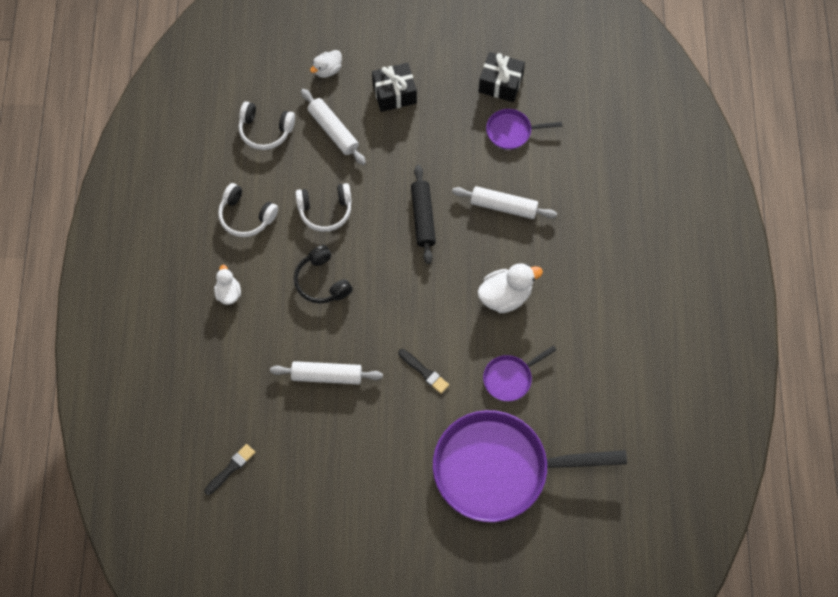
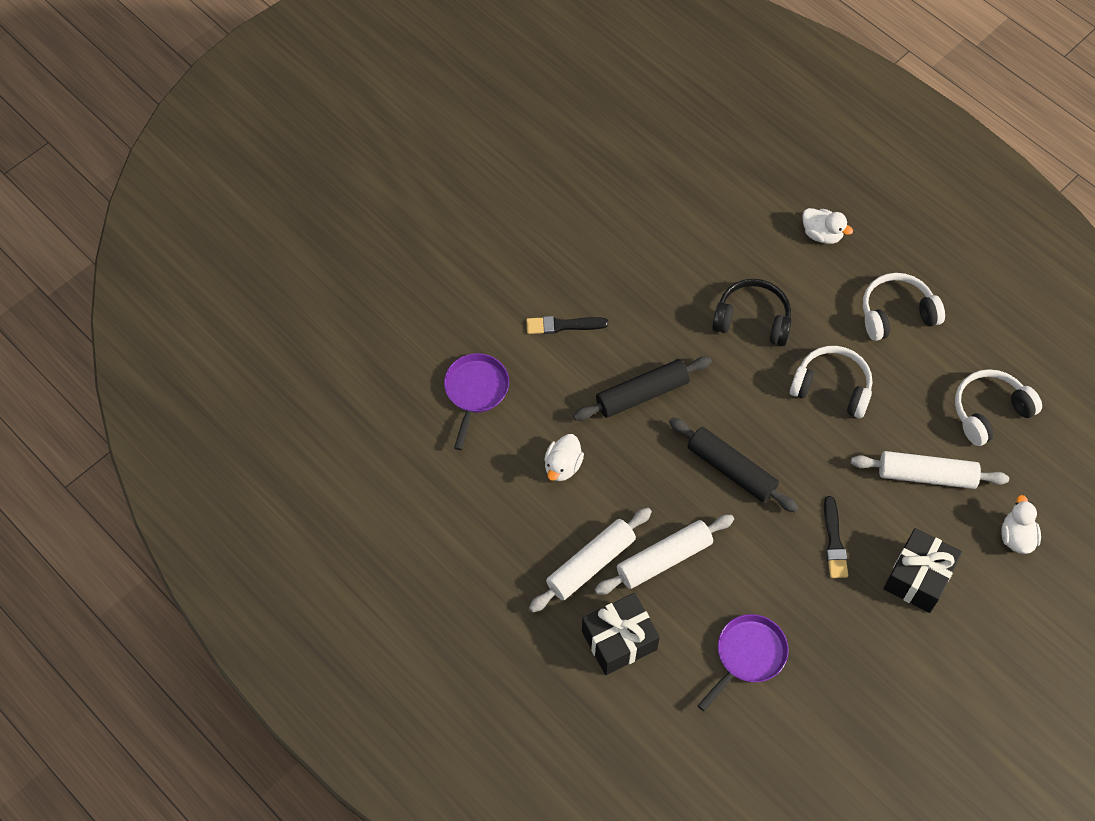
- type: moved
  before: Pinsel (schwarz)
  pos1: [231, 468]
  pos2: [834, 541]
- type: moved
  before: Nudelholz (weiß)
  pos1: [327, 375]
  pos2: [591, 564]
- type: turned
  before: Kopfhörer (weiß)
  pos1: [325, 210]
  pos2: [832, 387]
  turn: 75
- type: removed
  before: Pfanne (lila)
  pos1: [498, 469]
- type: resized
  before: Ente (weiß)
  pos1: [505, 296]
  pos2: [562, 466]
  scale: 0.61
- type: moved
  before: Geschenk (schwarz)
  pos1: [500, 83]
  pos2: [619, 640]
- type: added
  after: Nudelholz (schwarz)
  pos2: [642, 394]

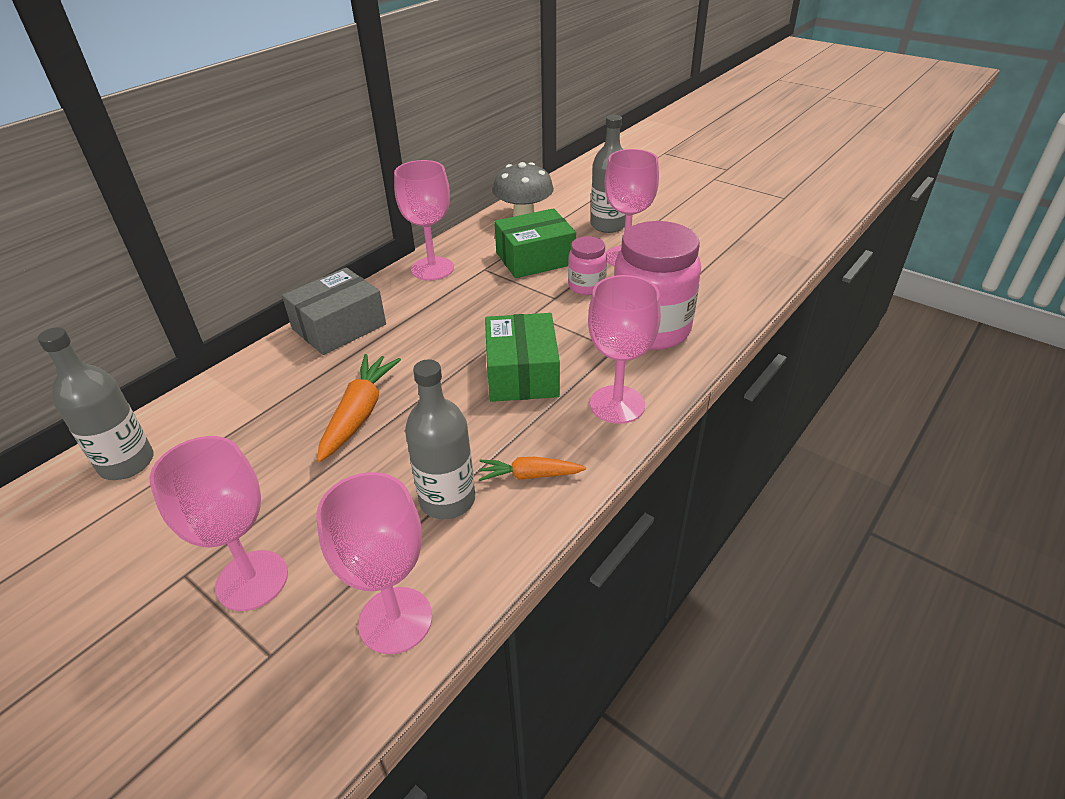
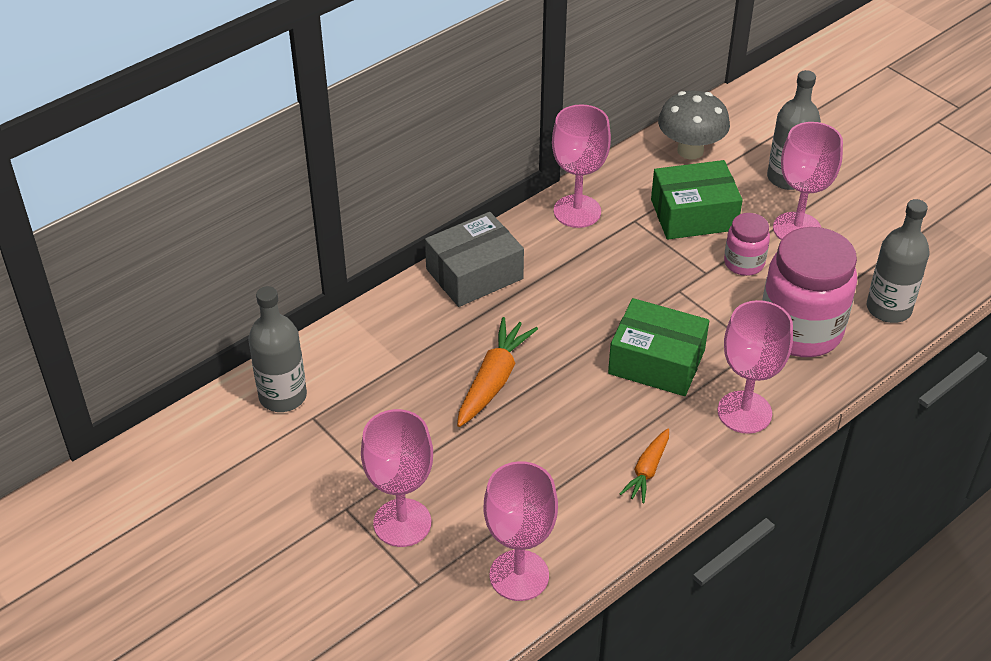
- type: moved
  before: Flasche (grau)
  pos1: [447, 500]
  pos2: [888, 308]
- type: turned
  before: Karotte (orange)
  pos1: [529, 475]
  pos2: [647, 471]
  turn: -75
- type: turned
  before: Schachtel (grün)
  pos1: [522, 373]
  pos2: [656, 362]
  turn: -75

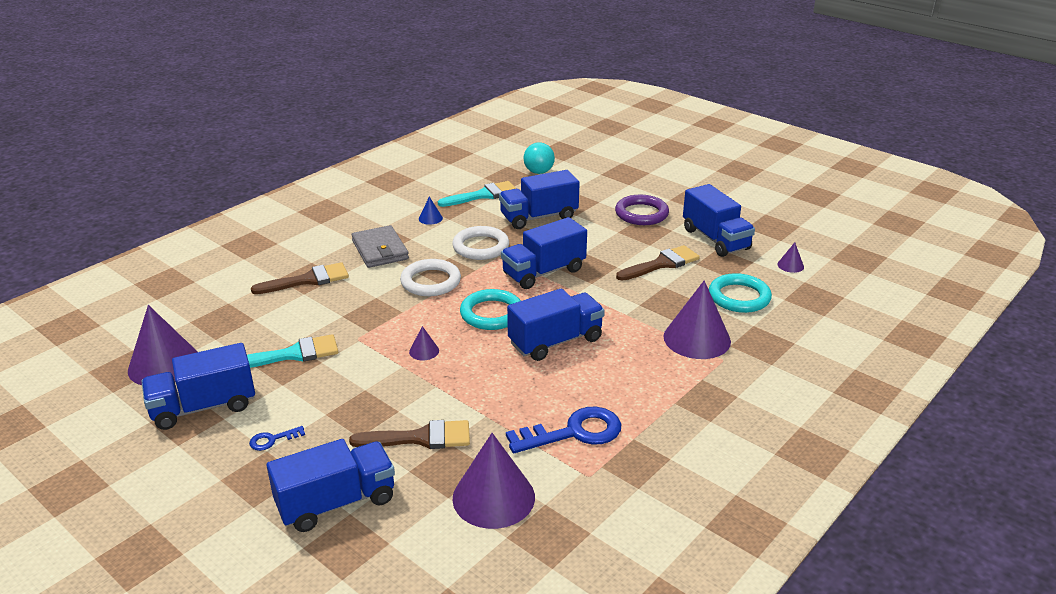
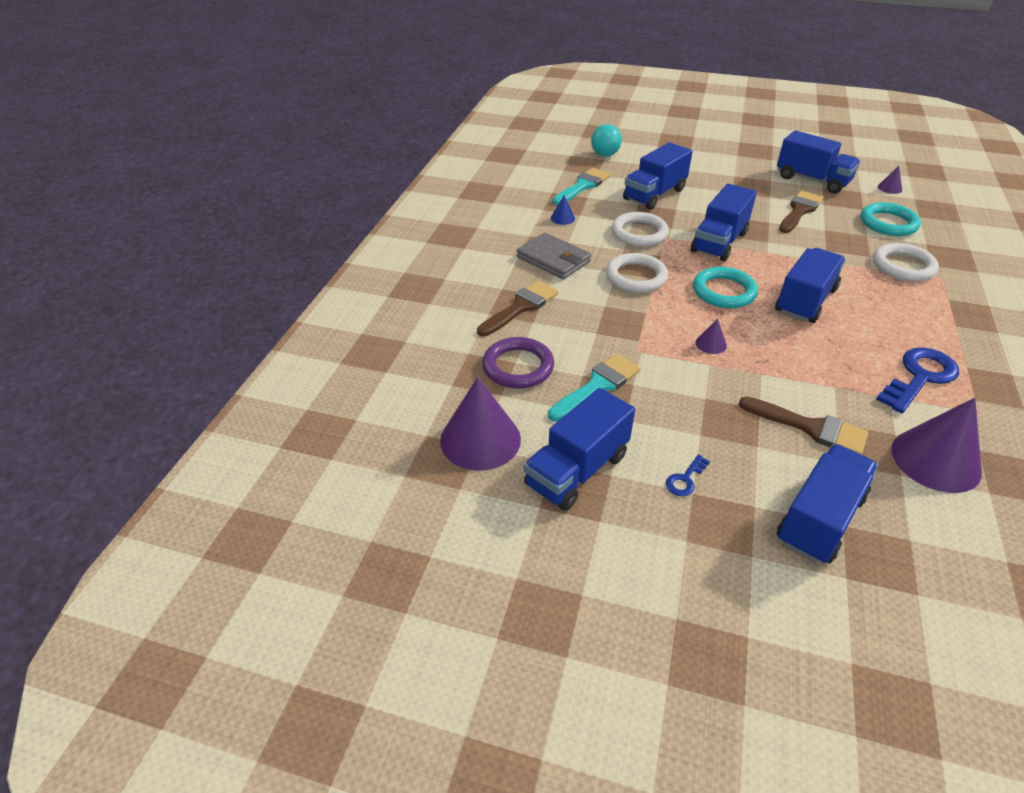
- type: turned
  before: Pinsel (braun)
  pos1: [420, 438]
  pos2: [810, 427]
  turn: 60
- type: moved
  before: Ring (lila)
  pos1: [641, 214]
  pos2: [518, 367]
- type: replaced
  before: Kegel (lila)
  after: Ring (weiß)
  pos1: [697, 338]
  pos2: [903, 266]

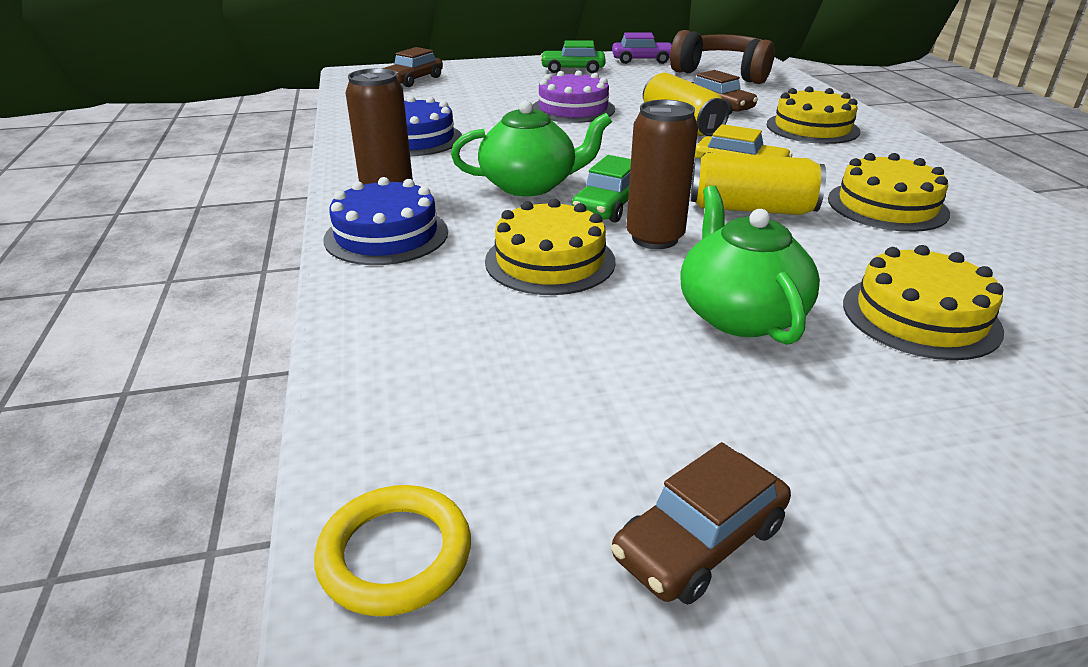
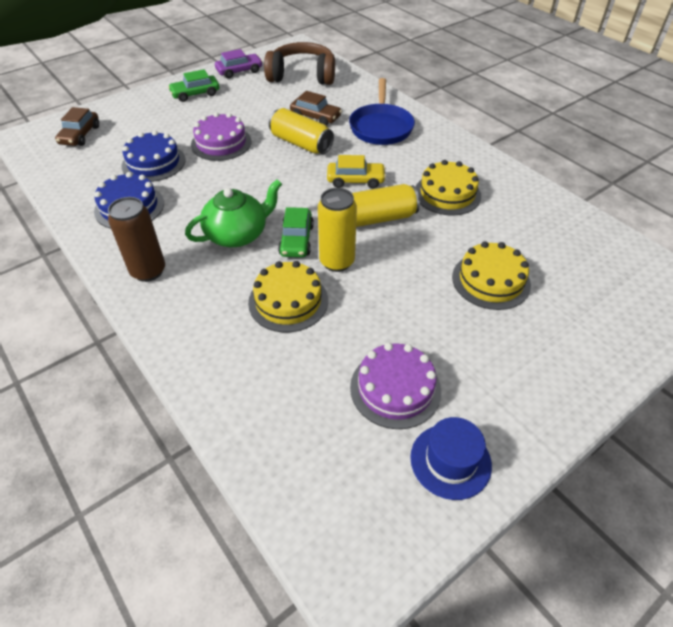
- type: removed
  before: Ring (gelb)
  pos1: [395, 554]
- type: moved
  before: Kuchen (blau)
  pos1: [386, 235]
  pos2: [153, 163]
- type: replaced
  before: Auto (braun)
  after: Hut (blau)
  pos1: [699, 541]
  pos2: [450, 461]
- type: recoloured
  before: Dose (braun)
  after: Dose (gelb)
  pos1: [654, 238]
  pos2: [337, 262]
- type: removed
  before: Teekanne (grün)
  pos1: [739, 314]
- type: replaced
  before: Kuchen (gelb)
  after: Pfanne (blau)
  pos1: [812, 128]
  pos2: [381, 127]
- type: added
  after: Kuchen (lila)
  pos2: [395, 388]

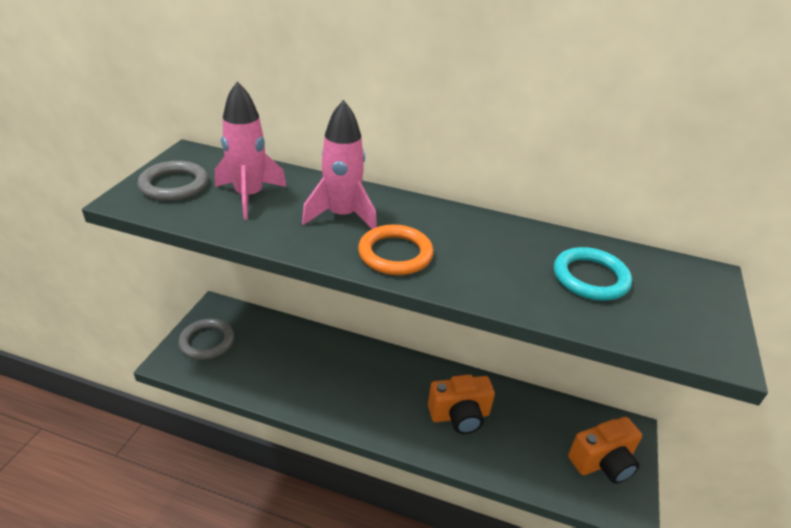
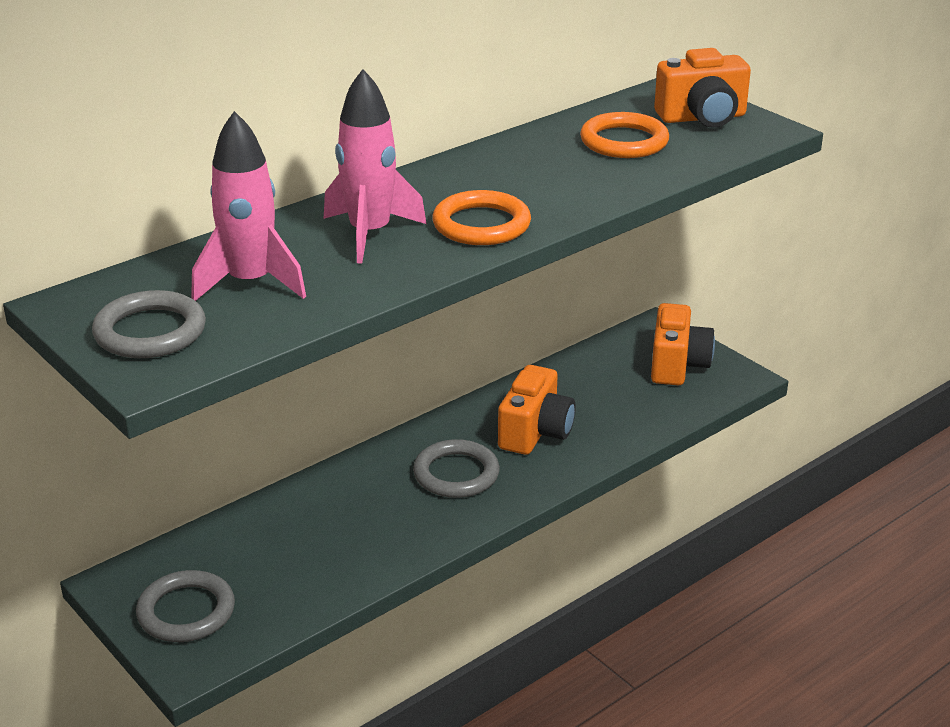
- type: recoloured
  before: Ring (türkis)
  after: Ring (orange)
  pos1: [590, 278]
  pos2: [624, 141]
- type: added
  after: Ring (grau)
  pos2: [456, 474]
- type: added
  after: Kamera (orange)
  pos2: [702, 118]

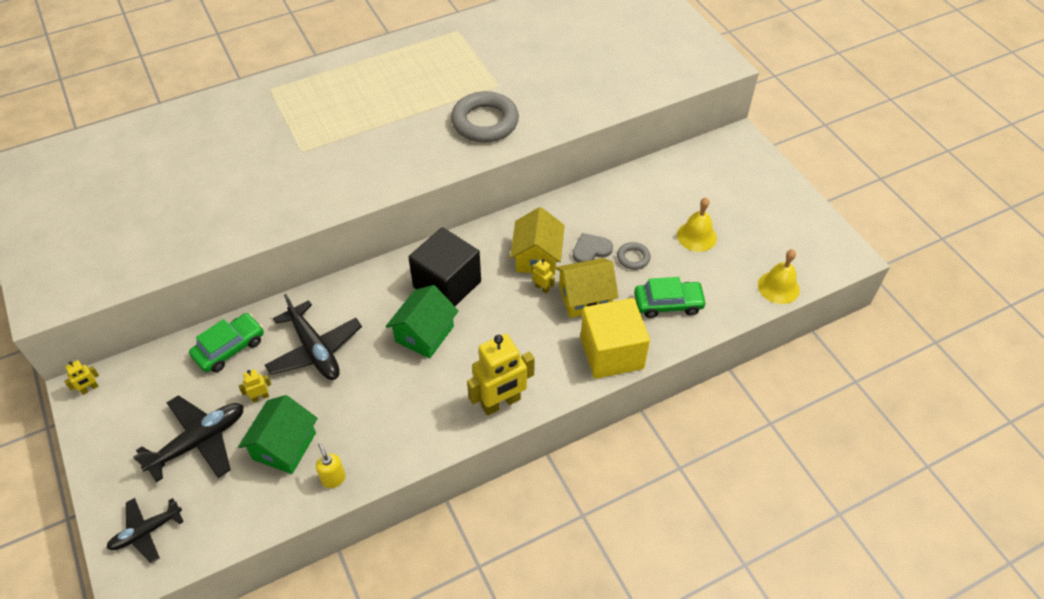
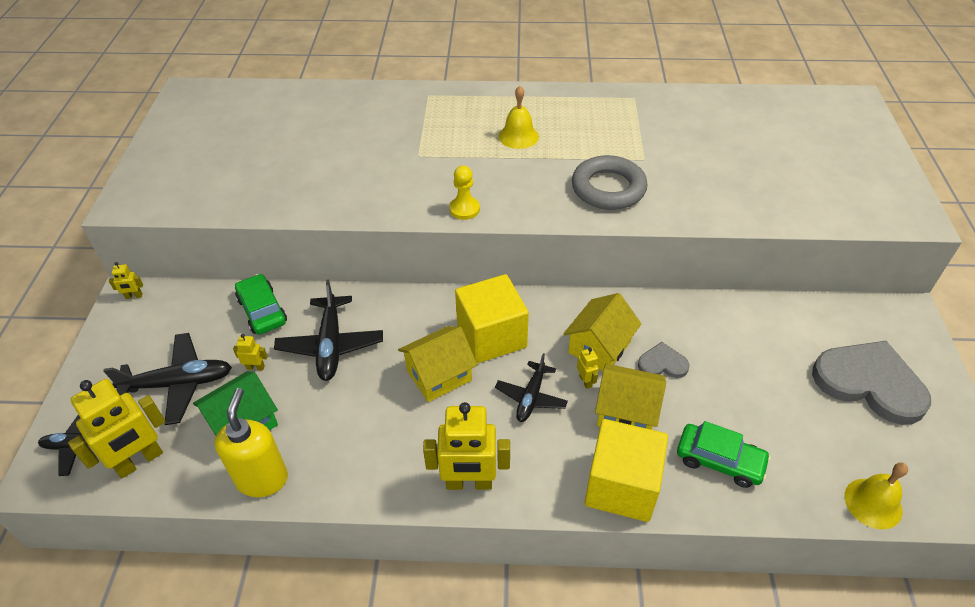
- type: turned
  before: Auto (grün)
  pos1: [229, 348]
  pos2: [262, 311]
  turn: -105
- type: resized
  before: Seifenspender (gelb)
  pos1: [333, 479]
  pos2: [262, 479]
  scale: 1.95
- type: recoloured
  before: Haus (grün)
  after: Haus (gelb)
  pos1: [424, 334]
  pos2: [439, 375]
- type: recoloured
  before: Kubus (schwarz)
  after: Kubus (gelb)
  pos1: [447, 284]
  pos2: [491, 336]
- type: removed
  before: Ring (grau)
  pos1: [633, 258]
- type: moved
  before: Glocke (gelb)
  pos1: [696, 236]
  pos2: [518, 136]
- type: added
  after: Roboter (gelb)
  pos2: [140, 461]
- type: added
  after: Bauer (gelb)
  pos2: [464, 209]
- type: added
  after: Flugzeug (schwarz)
  pos2: [531, 397]
- type: added
  after: Herz (grau)
  pos2: [869, 383]

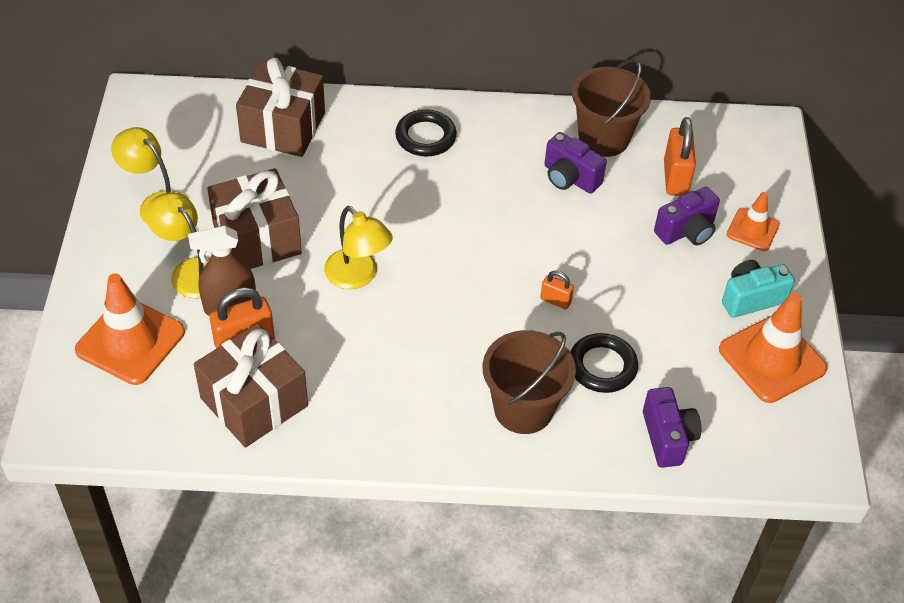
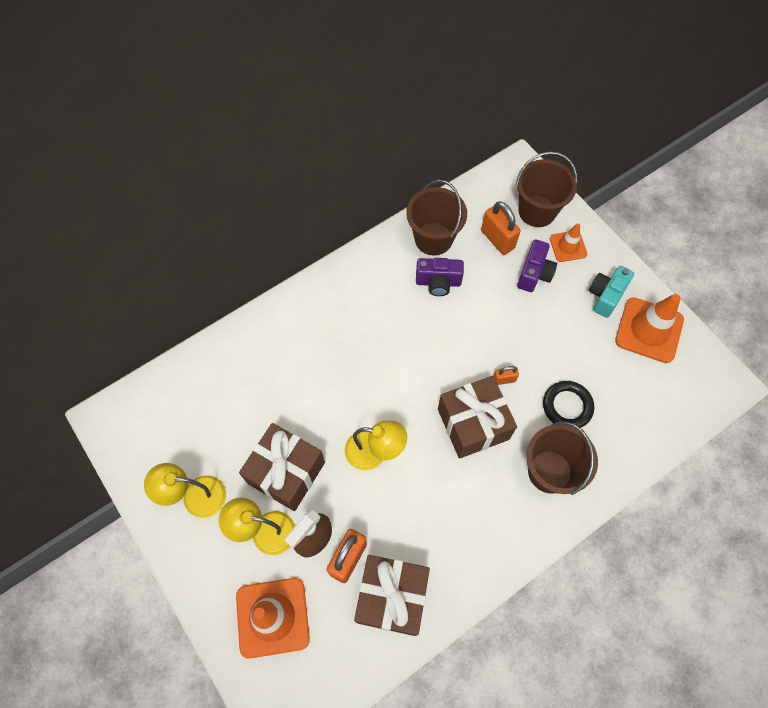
- type: moved
  before: Geschenk (braun)
  pos1: [283, 127]
  pos2: [473, 424]
- type: removed
  before: Ring (schwarz)
  pos1: [425, 137]
- type: removed
  before: Kamera (lila)
  pos1: [667, 437]
- type: added
  after: Eimer (braun)
  pos2: [537, 211]

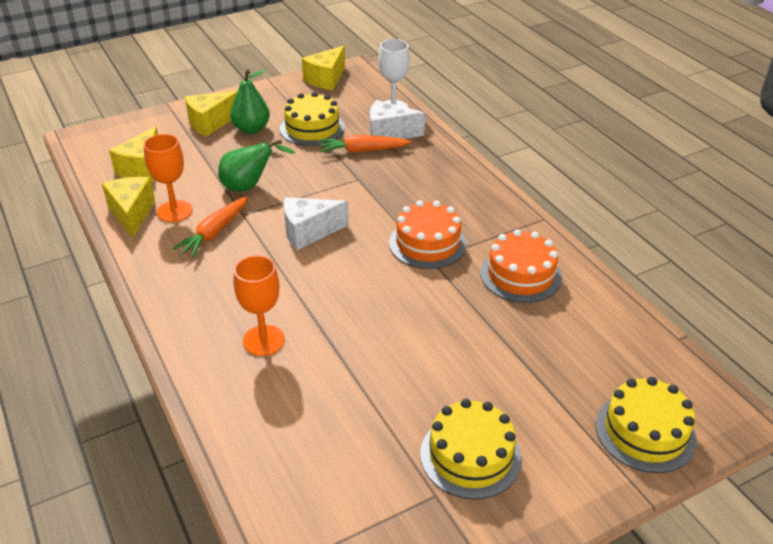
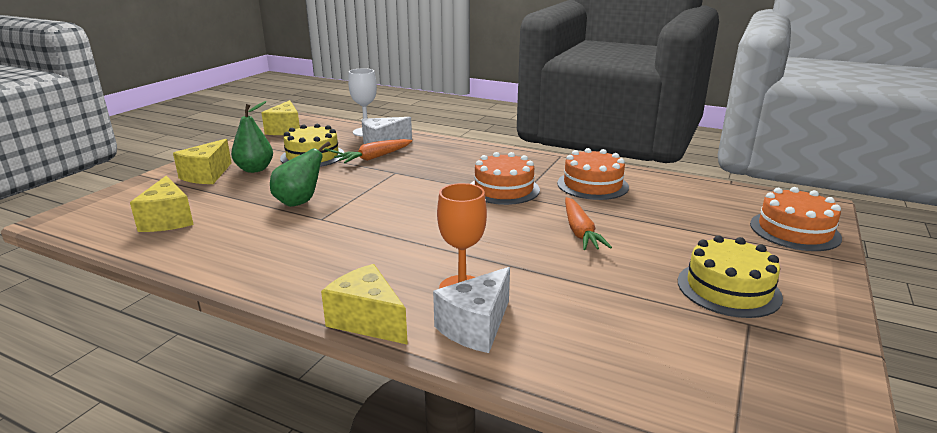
- type: moved
  before: Käse (gelb)
  pos1: [132, 214]
  pos2: [367, 321]
- type: removed
  before: Kelch (orange)
  pos1: [174, 211]
- type: moved
  before: Karotte (orange)
  pos1: [214, 232]
  pos2: [580, 232]
- type: moved
  before: Käse (weiß)
  pos1: [308, 232]
  pos2: [476, 327]
- type: recoloured
  before: Kuchen (gelb)
  after: Kuchen (orange)
  pos1: [645, 432]
  pos2: [794, 231]

